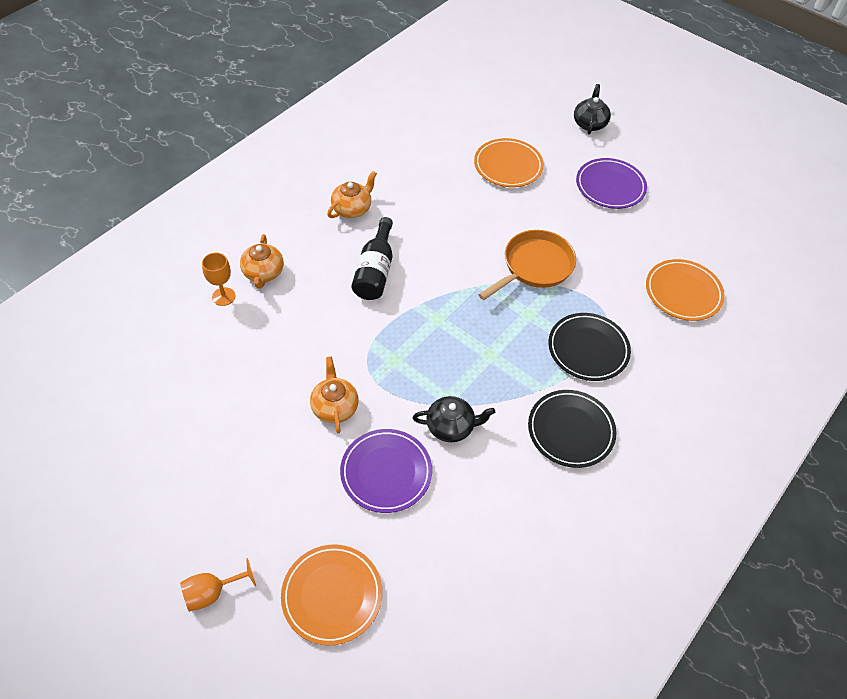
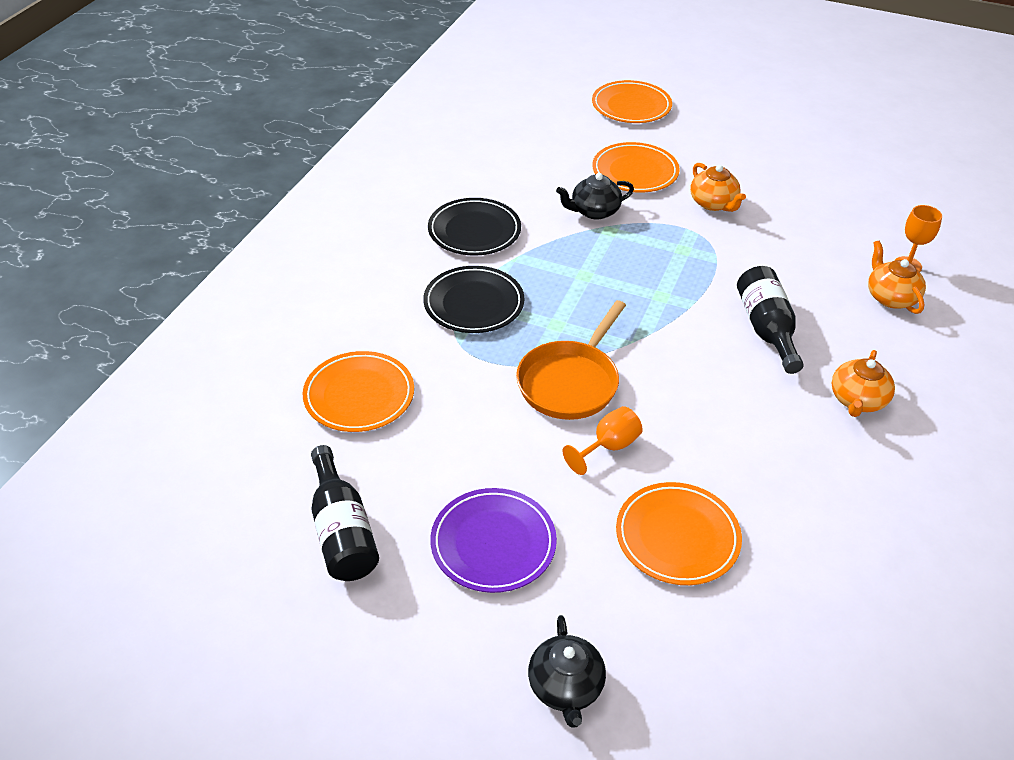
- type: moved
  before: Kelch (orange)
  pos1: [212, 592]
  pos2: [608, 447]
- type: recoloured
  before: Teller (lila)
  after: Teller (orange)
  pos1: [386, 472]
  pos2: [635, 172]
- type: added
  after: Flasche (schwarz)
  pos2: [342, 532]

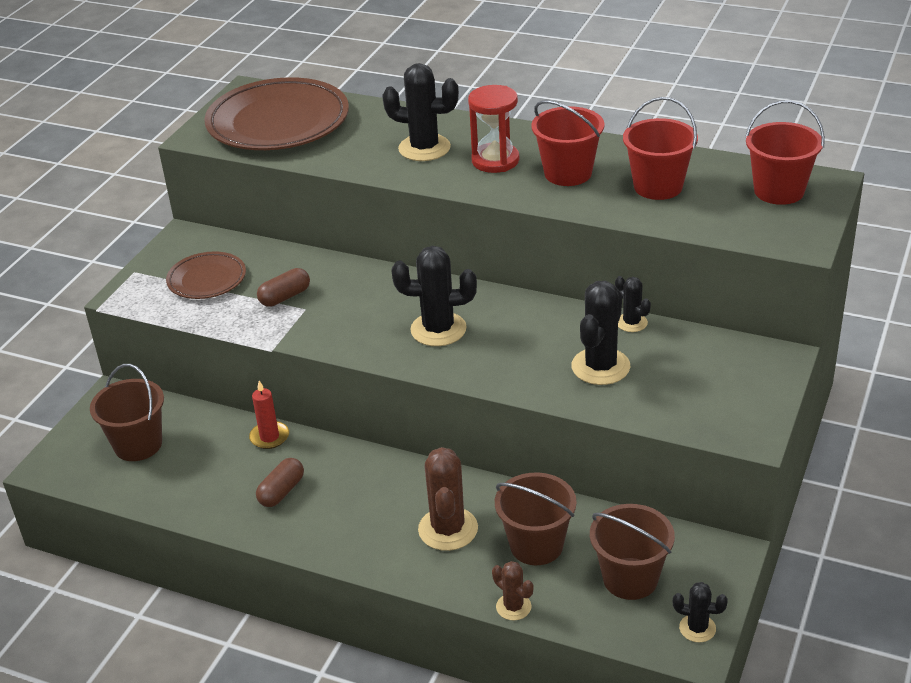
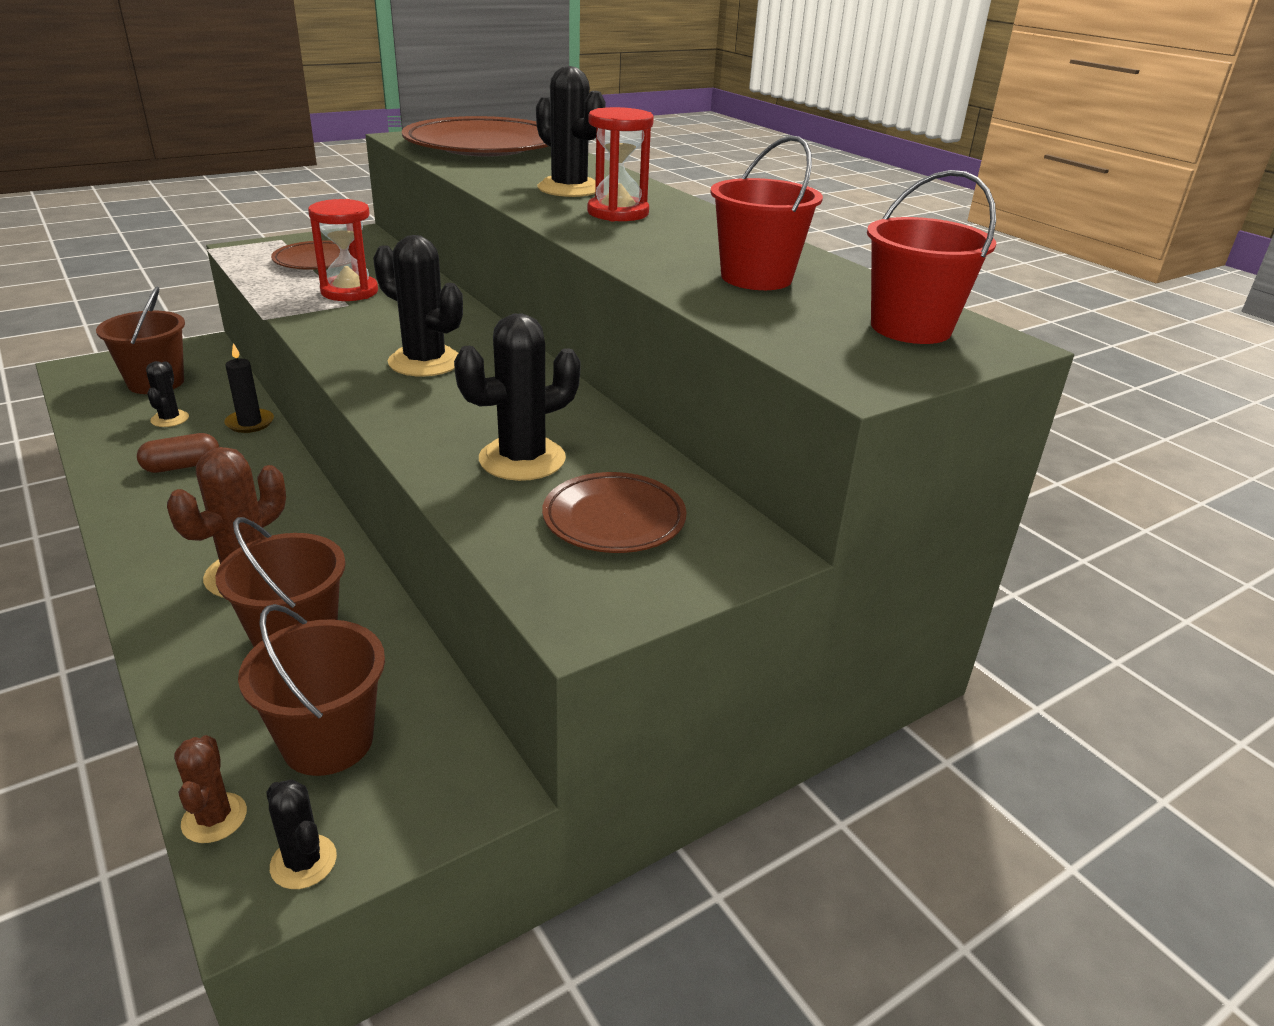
- type: recoloured
  before: Kerze (rot)
  after: Kerze (schwarz)
  pos1: [269, 437]
  pos2: [250, 423]
- type: replaced
  before: Kapsel (braun)
  after: Sanduhr (rot)
  pos1: [285, 297]
  pos2: [349, 292]
- type: moved
  before: Kaktus (braun)
  pos1: [513, 607]
  pos2: [214, 818]
- type: removed
  before: Eimer (rot)
  pos1: [568, 173]
- type: moved
  before: Kaktus (schwarz)
  pos1: [631, 323]
  pos2: [170, 419]
- type: added
  after: Teller (braun)
  pos2: [614, 519]

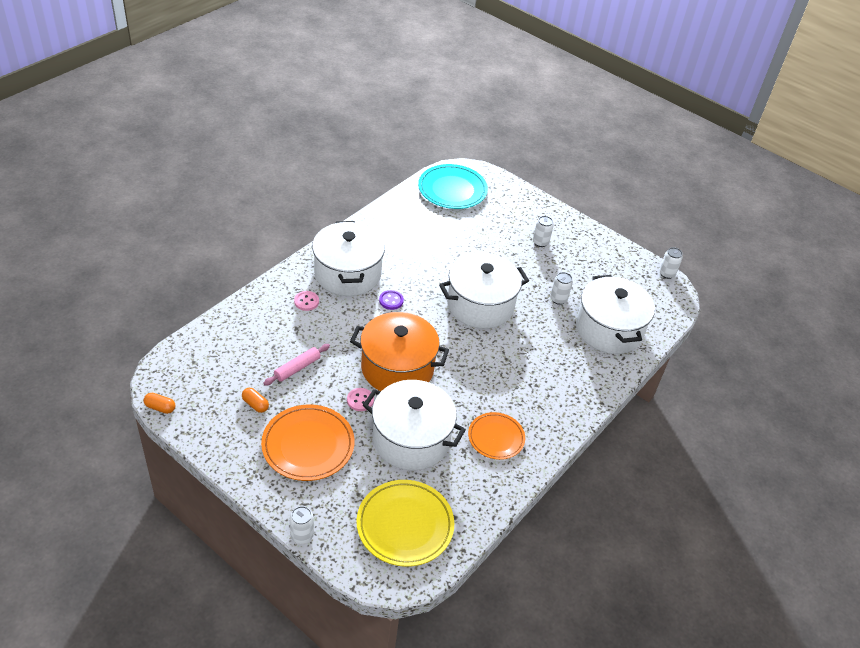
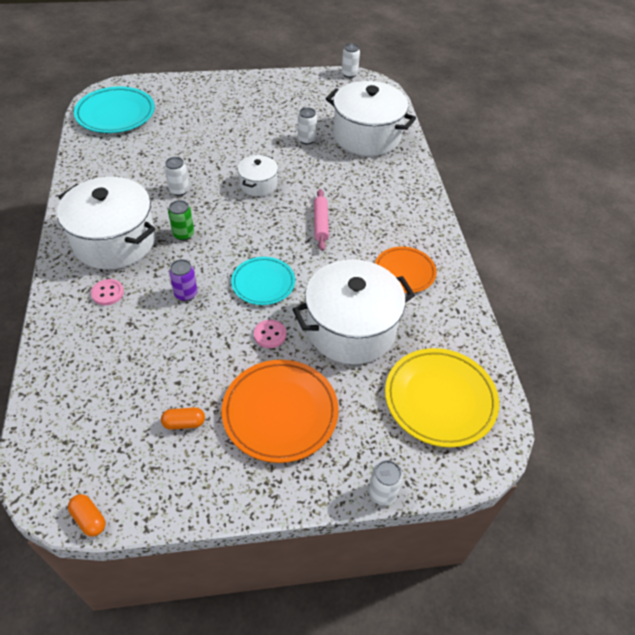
- type: turned
  before: Kapsel (orange)
  pos1: [160, 407]
  pos2: [89, 519]
  turn: 75
- type: moved
  before: Nudelholz (rosa)
  pos1: [297, 368]
  pos2: [320, 223]
- type: replaced
  before: Kochtopf (orange)
  after: Teller (türkis)
  pos1: [397, 368]
  pos2: [263, 283]
- type: replaced
  before: Knopf (lila)
  after: Dose (grün)
  pos1: [391, 300]
  pos2: [183, 234]
- type: resized
  before: Kochtopf (weiß)
  pos1: [480, 305]
  pos2: [258, 185]
  scale: 0.51
- type: moved
  before: Dose (weiß)
  pos1: [540, 242]
  pos2: [179, 190]
- type: added
  after: Dose (lila)
  pos2: [186, 294]

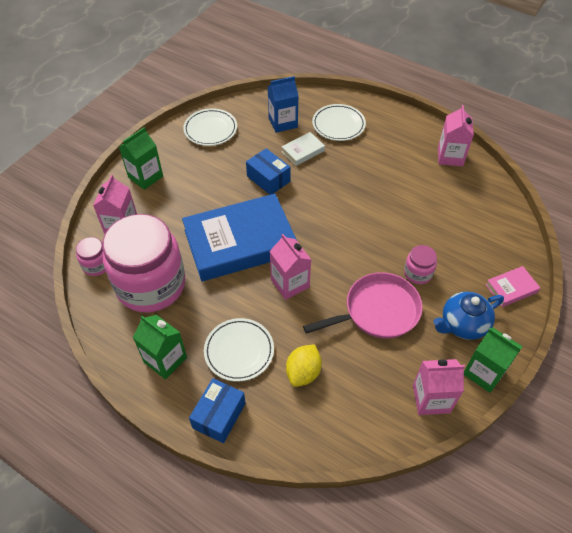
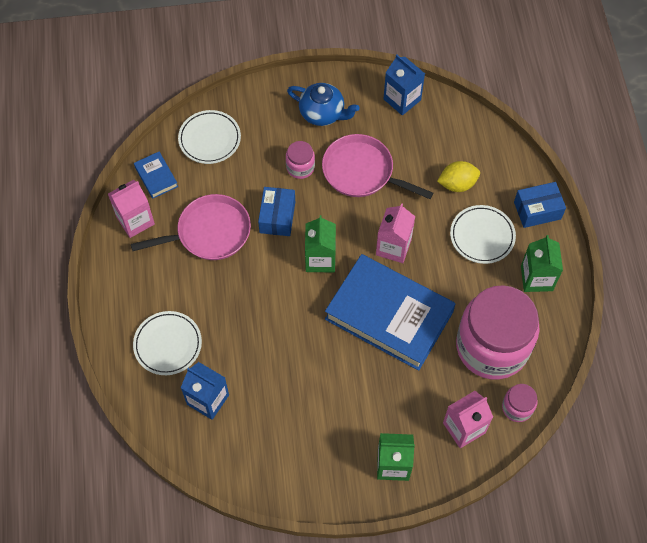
- type: moved
  before: Teller (weiß)
  pos1: [210, 129]
  pos2: [209, 139]
- type: moved
  before: Schachtel (blau)
  pos1: [268, 179]
  pos2: [277, 217]
- type: removed
  before: Buch (weiß)
  pos1: [303, 151]
- type: recoloured
  before: Getränkekarton (rosa)
  after: Getränkekarton (blau)
  pos1: [431, 399]
  pos2: [402, 99]
- type: moved
  before: Getränkekarton (grün)
  pos1: [484, 372]
  pos2: [320, 259]
- type: removed
  before: Buch (rosa)
  pos1: [511, 288]
- type: added
  after: Pfanne (rosa)
  pos2: [209, 233]
- type: added
  after: Buch (blau)
  pos2: [156, 177]

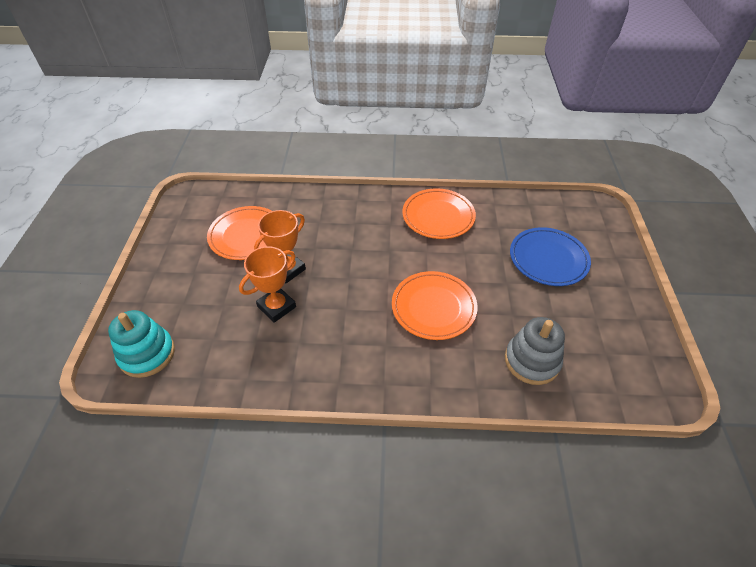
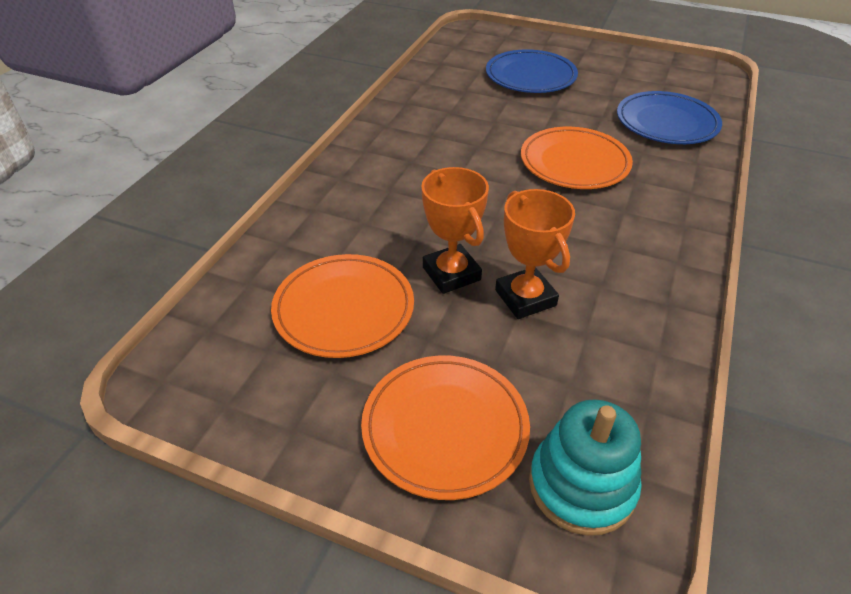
- type: moved
  before: Teller (orange)
  pos1: [438, 216]
  pos2: [445, 428]
- type: replaced
  before: Stapelspielzeug (grau)
  after: Teller (blau)
  pos1: [532, 361]
  pos2: [666, 123]

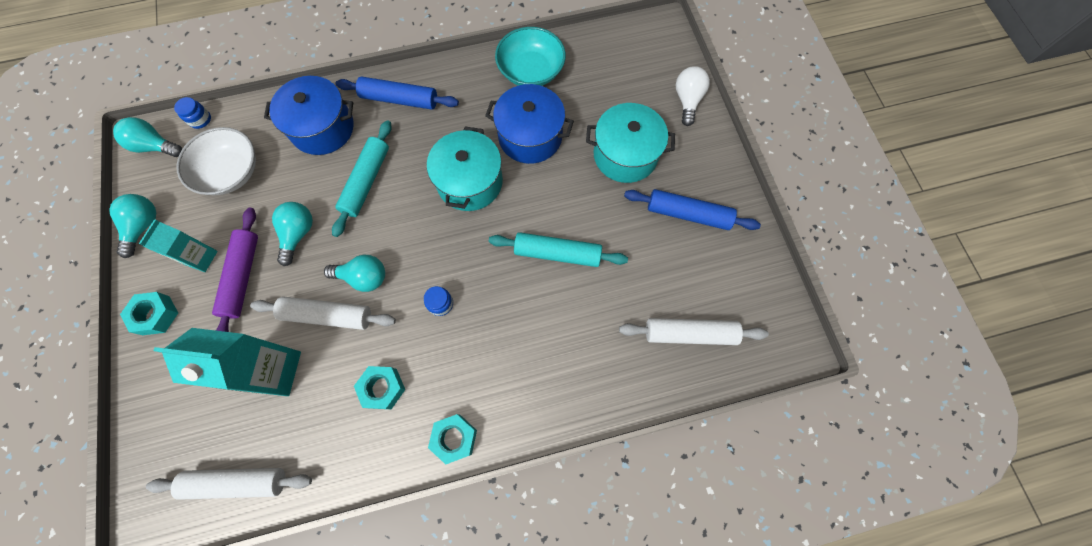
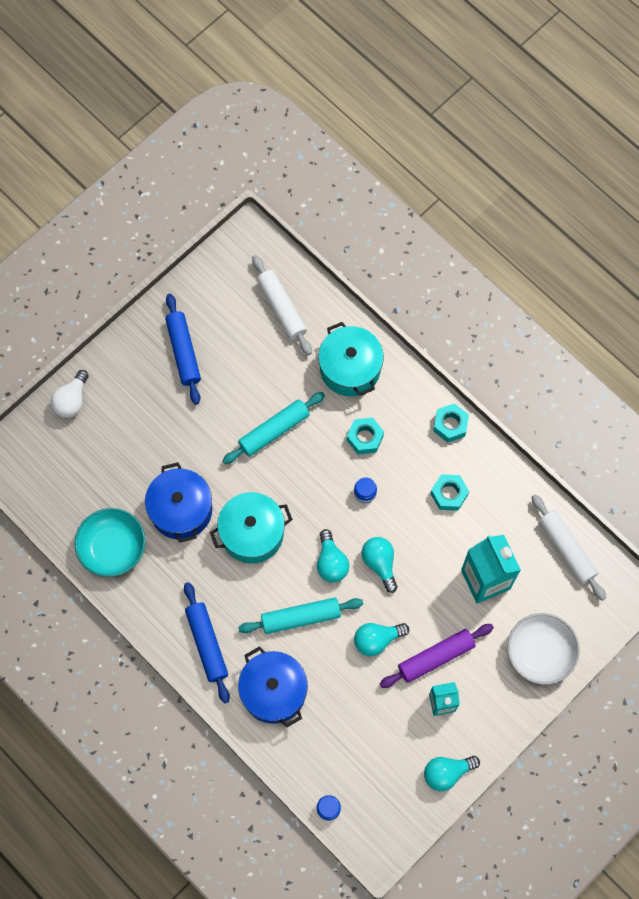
- type: moved
  before: Glühbirne (türkis)
  pos1: [155, 146]
  pos2: [331, 562]
- type: moved
  before: Sechskantmutter (türkis)
  pos1: [156, 315]
  pos2: [365, 438]
- type: moved
  before: Schüssel (weiß)
  pos1: [231, 172]
  pos2: [540, 652]
- type: removed
  before: Nudelholz (weiß)
  pos1: [328, 315]
- type: turned
  before: Nudelholz (türkis)
  pos1: [557, 253]
  pos2: [274, 431]
  turn: 75
- type: moved
  before: Kochtopf (türkis)
  pos1: [625, 155]
  pos2: [350, 368]
- type: turned
  before: Glühbirne (weiß)
  pos1: [687, 100]
  pos2: [72, 400]
  turn: -45

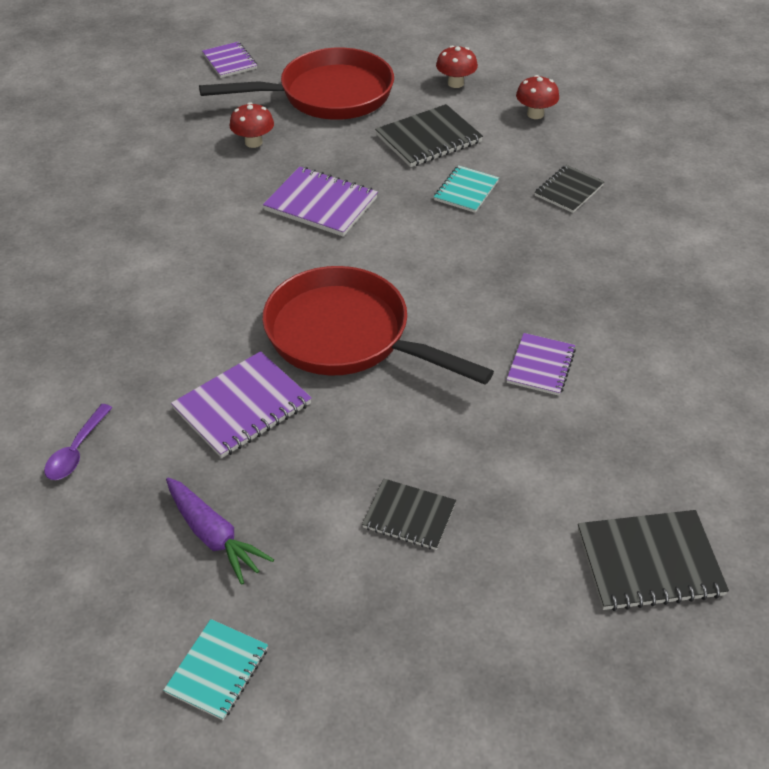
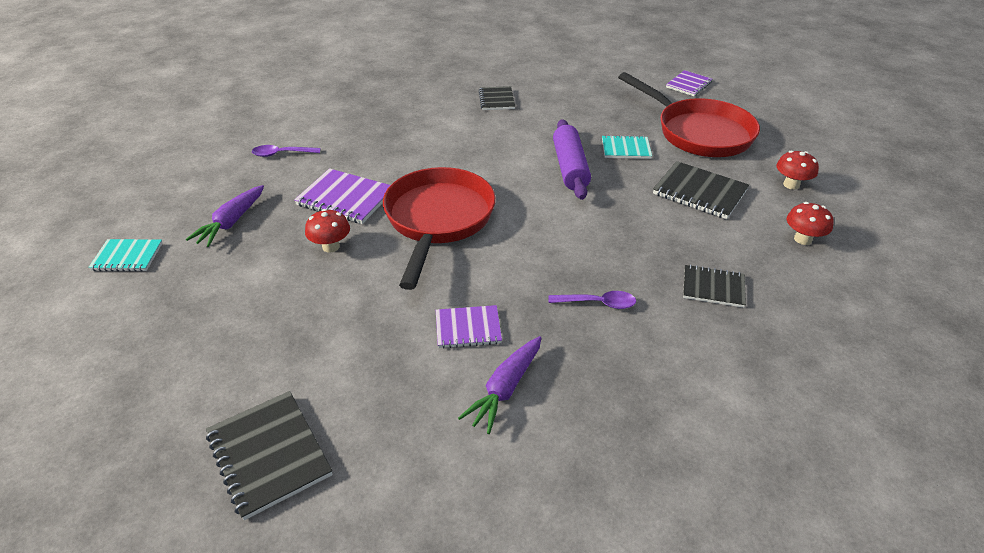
- type: moved
  before: Pilz (rot)
  pos1: [253, 142]
  pos2: [331, 246]
- type: replaced
  before: Notizbuch (lila)
  after: Nudelholz (lila)
  pos1: [321, 204]
  pos2: [570, 167]
- type: moved
  before: Notizbuch (schwarz)
  pos1: [409, 516]
  pos2: [496, 100]
- type: moved
  before: Notizbuch (türkis)
  pos1: [466, 191]
  pos2: [626, 149]
- type: added
  after: Karotte (lila)
  pos2: [505, 389]
- type: added
  after: Löffel (lila)
  pos2: [598, 303]

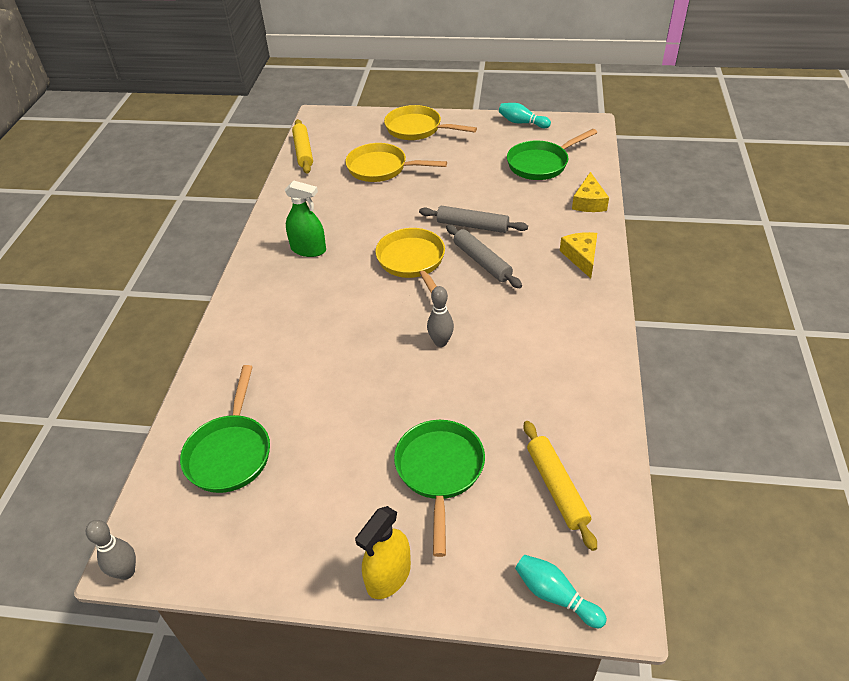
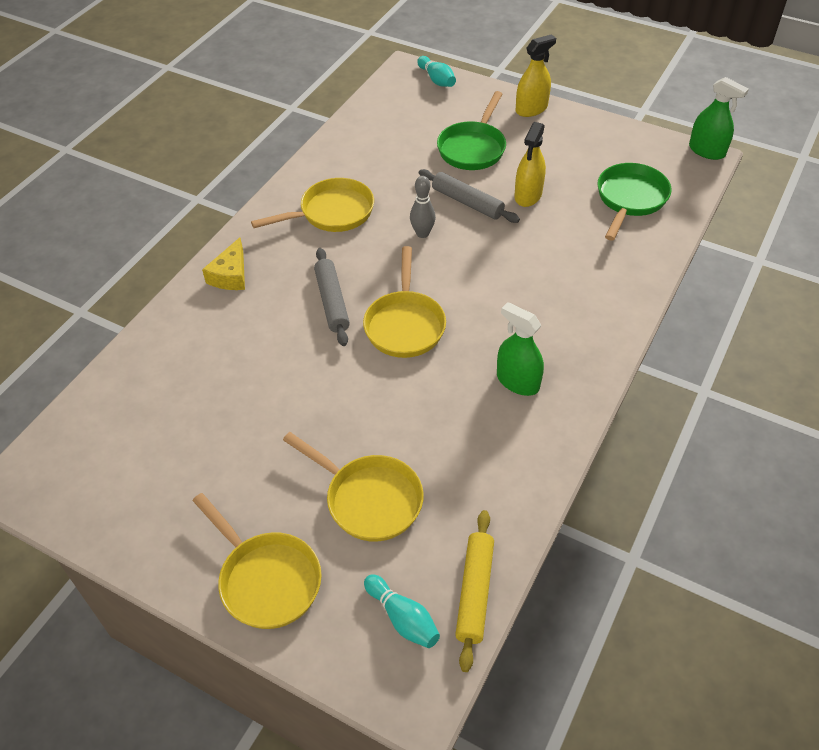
- type: replaced
  before: Bowlingkegel (grau)
  after: Sprühflasche (grün)
  pos1: [126, 572]
  pos2: [706, 151]
- type: moved
  before: Nudelholz (grau)
  pos1: [472, 226]
  pos2: [467, 202]
- type: moved
  before: Bowlingkegel (türkis)
  pos1: [522, 123]
  pos2: [403, 618]
- type: removed
  before: Pfanne (grün)
  pos1: [541, 164]
- type: removed
  before: Nudelholz (gelb)
  pos1: [557, 488]
- type: removed
  before: Käse (gelb)
  pos1: [588, 202]
- type: added
  after: Pfanne (gelb)
  pos2: [332, 213]
- type: added
  after: Sprühflasche (gelb)
  pos2: [528, 195]

